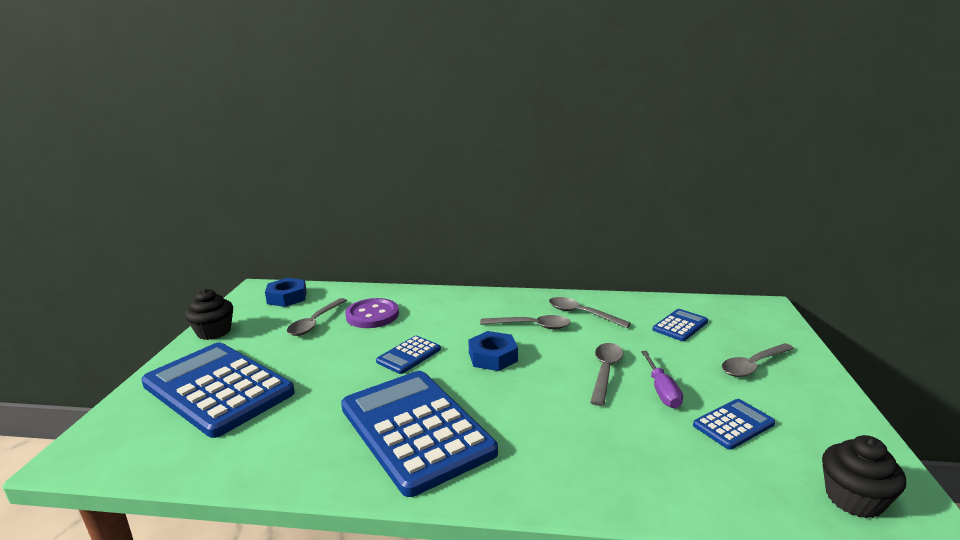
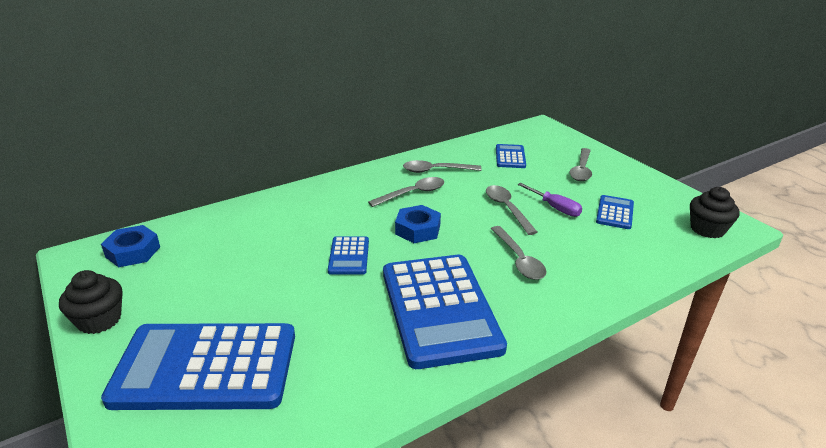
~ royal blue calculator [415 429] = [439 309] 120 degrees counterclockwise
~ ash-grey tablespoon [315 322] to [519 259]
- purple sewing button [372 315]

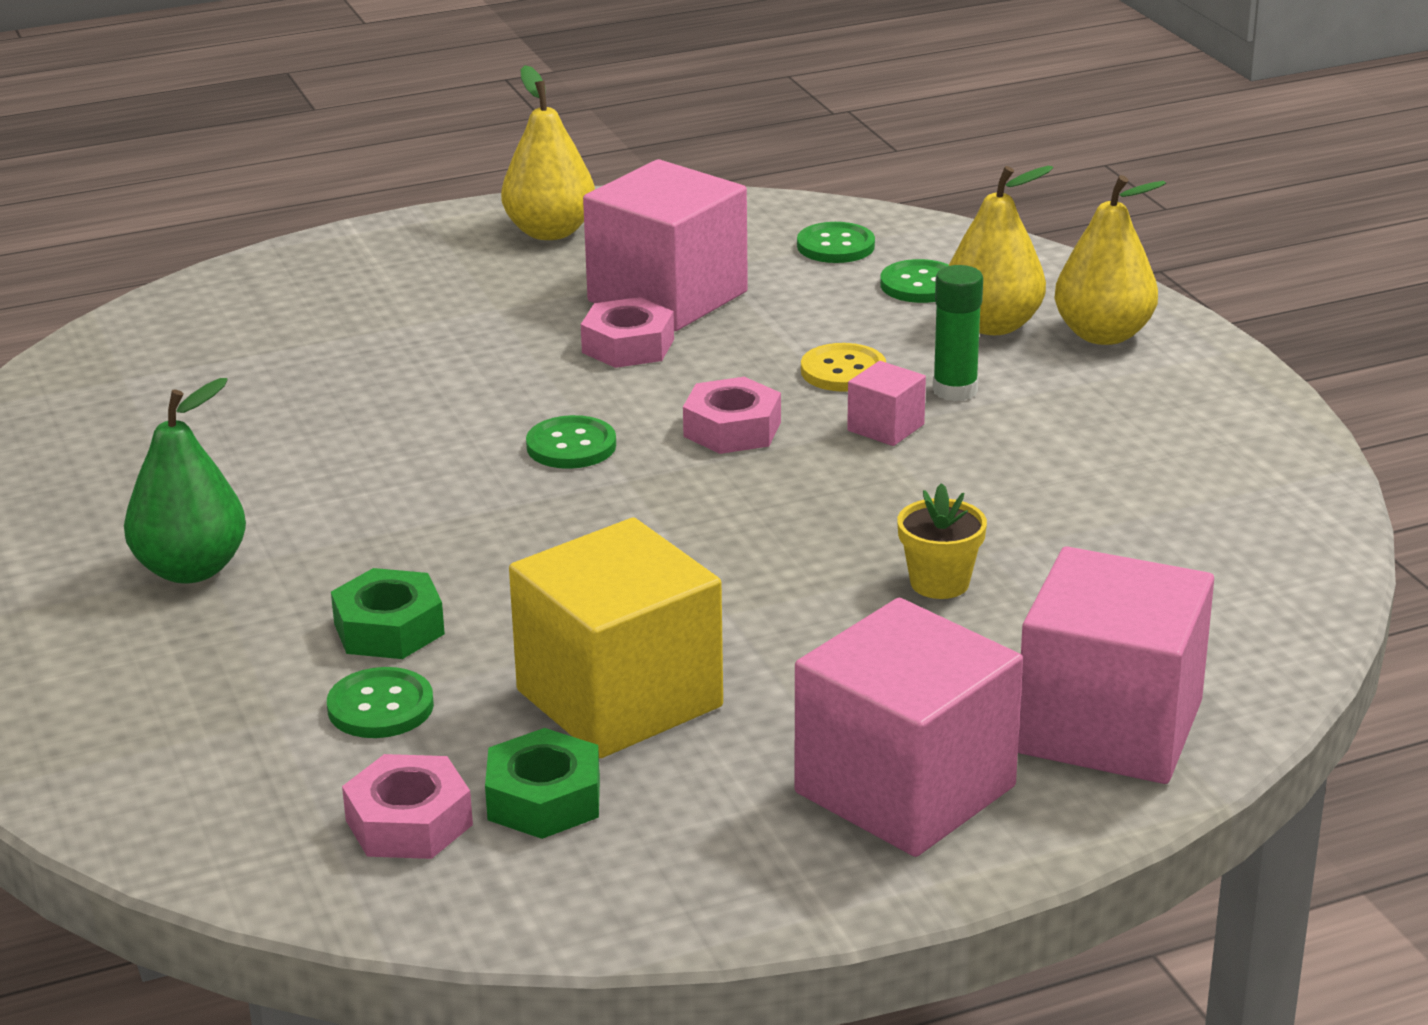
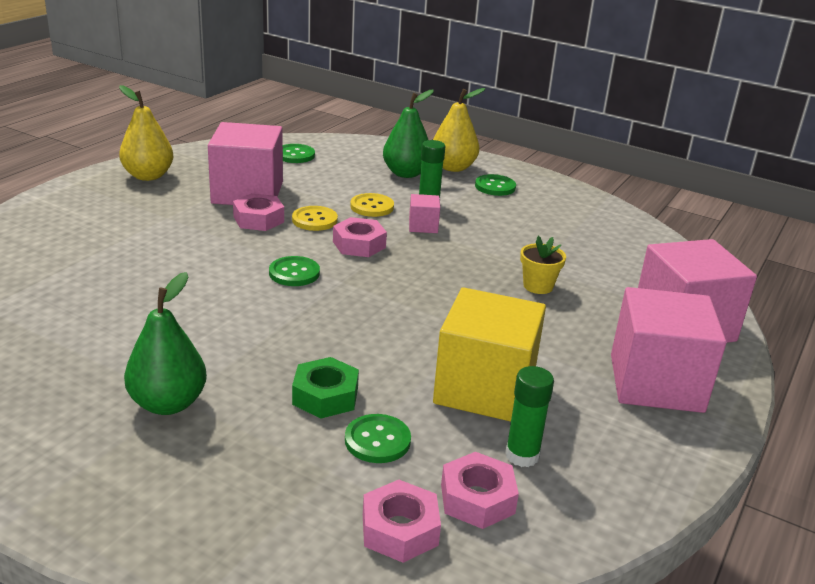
+ yellow sewing button [314 220]
+ rosy hex nut [400 530]
~ yellow pear fruit [992 325] to green pear fruit [406 173]
~ green sewing button [920 285] to [495 187]
~ green hex nut [544 799] to green glue stick [522 455]

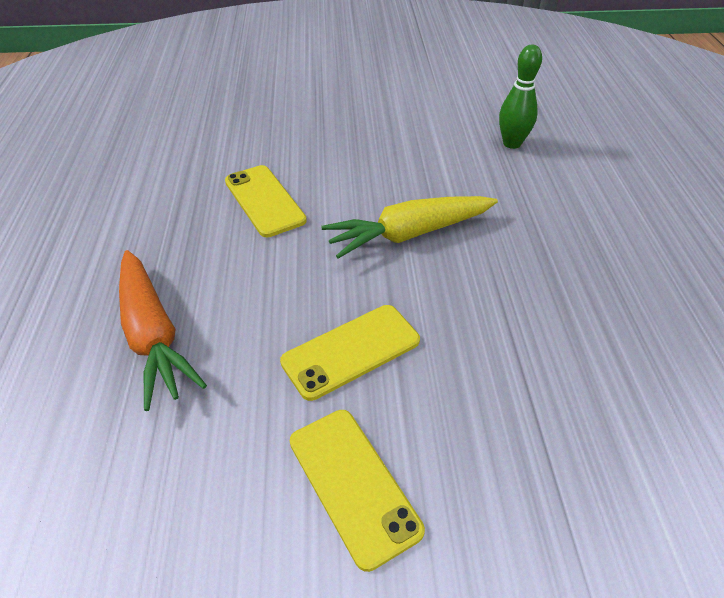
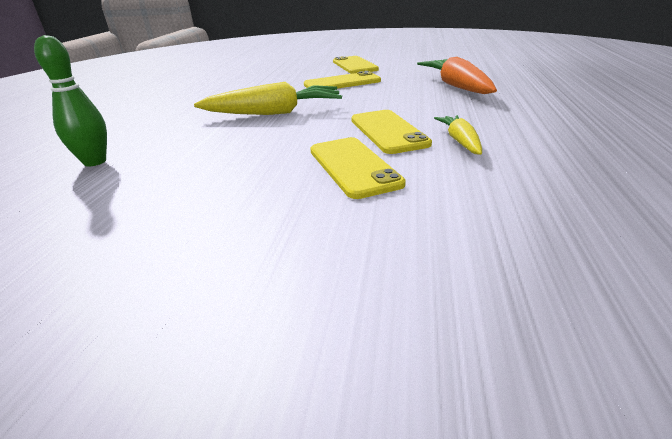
+ yellow phone [353 167]
+ yellow root vegetable [460 141]

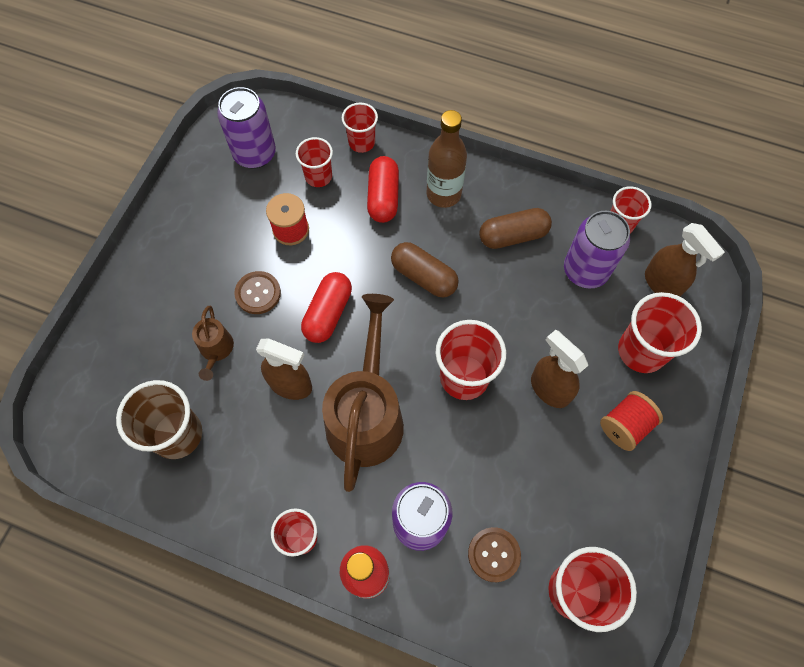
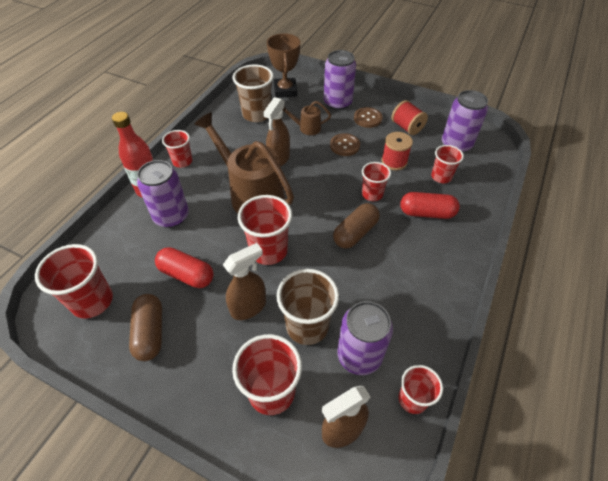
~ brown pill shape [513 236] to [150 332]
~ scarlet pill shape [328 313] to [186 274]
~ brown watering can [366 414] = [251 194] 150 degrees counterclockwise
+ brown prize cup [285 91]
+ brown tumbler [307 326]
+ purple can [337 103]
~ brown sewing button [494 554] to [367 118]
~ scarlet tumbler [361 142] to [372 194]
~ scarlet reel of thread [625 426] to [407 127]
- brown flask [443 194]

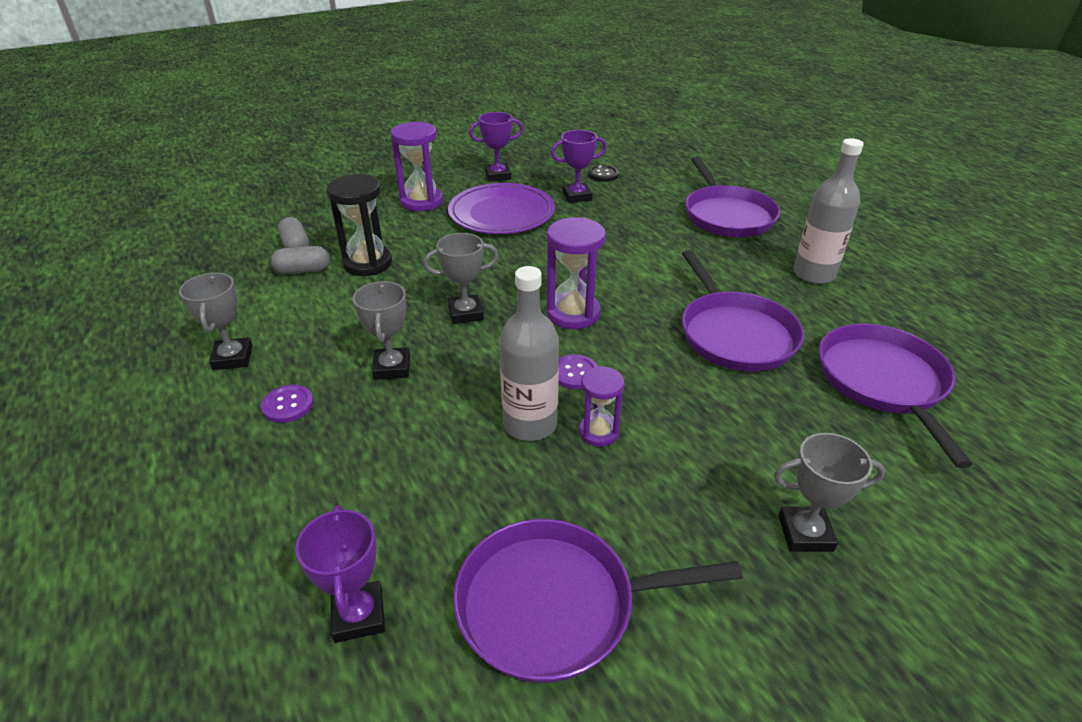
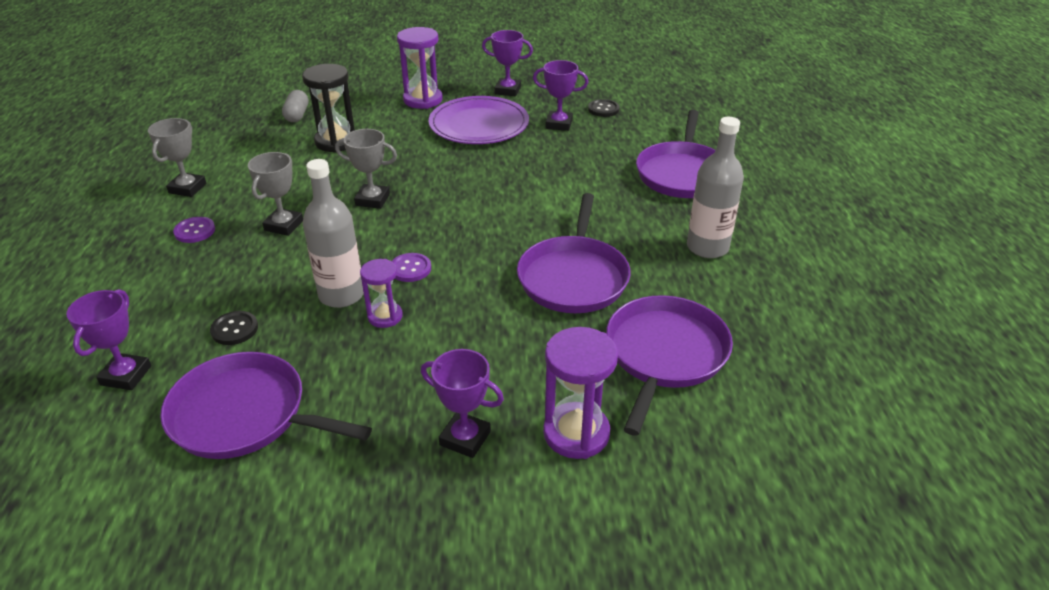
+ ebony sewing button [234 329]
~ ash-grey prize cup [805 533] to purple prize cup [465 438]
~ purple hourglass [573 313] to [576 433]
- ash-grey pill shape [303 271]

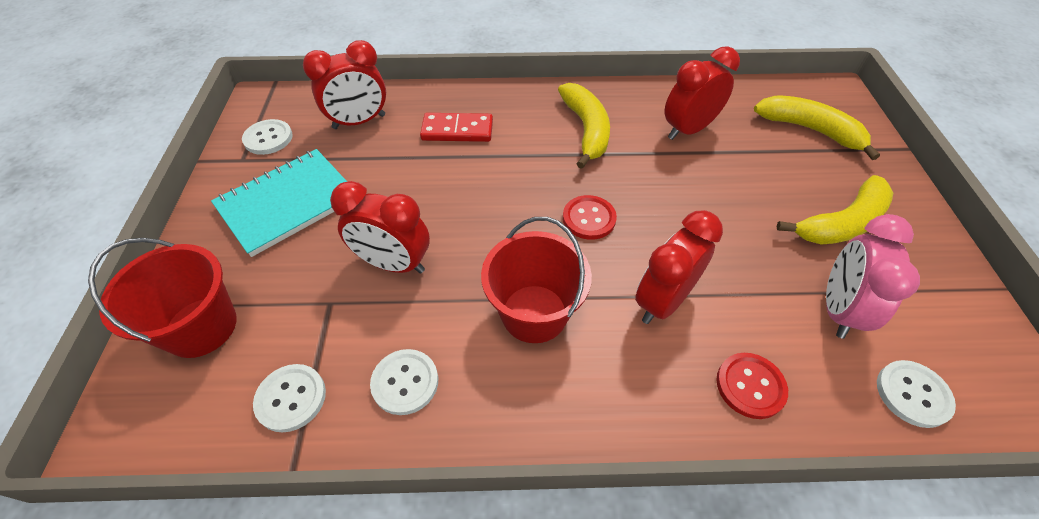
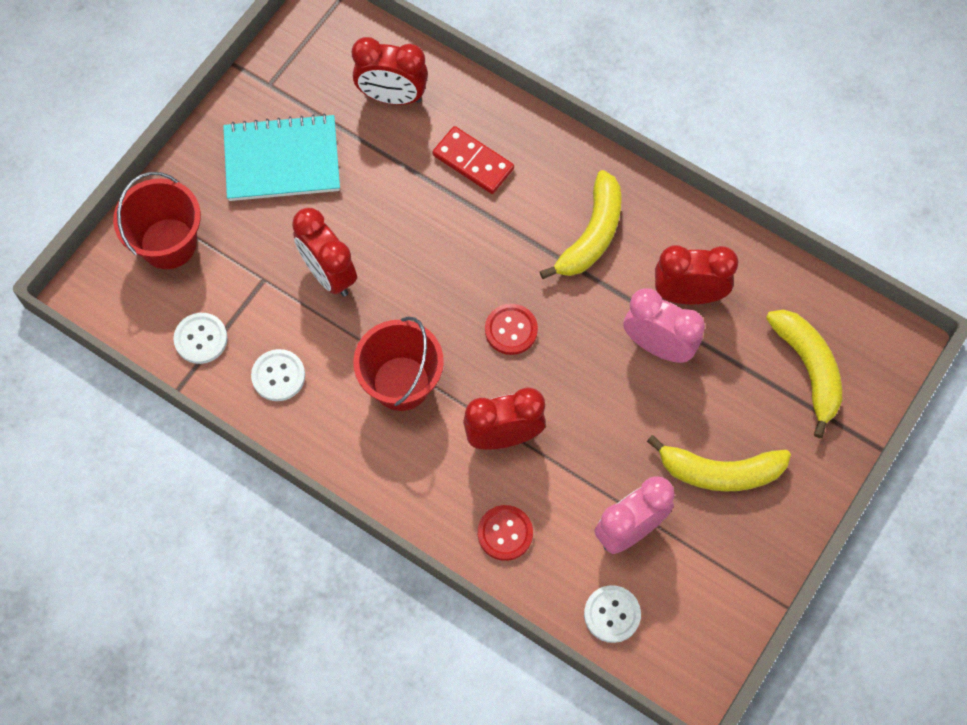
+ rosy clock [658 346]
- white sewing button [268 138]

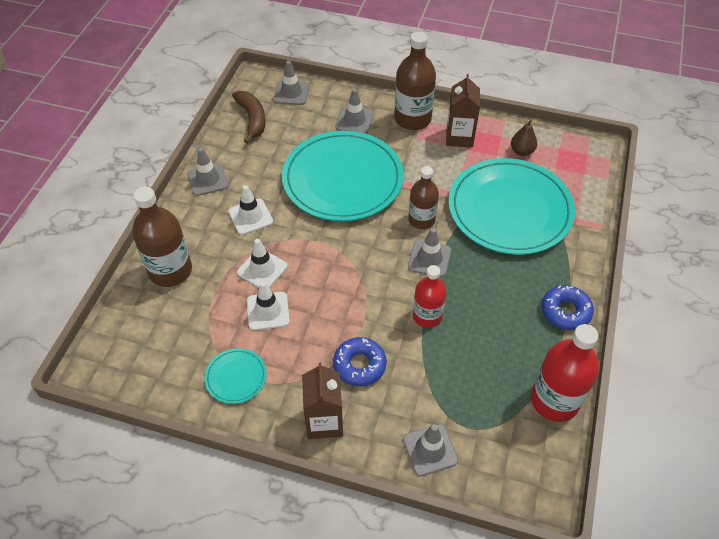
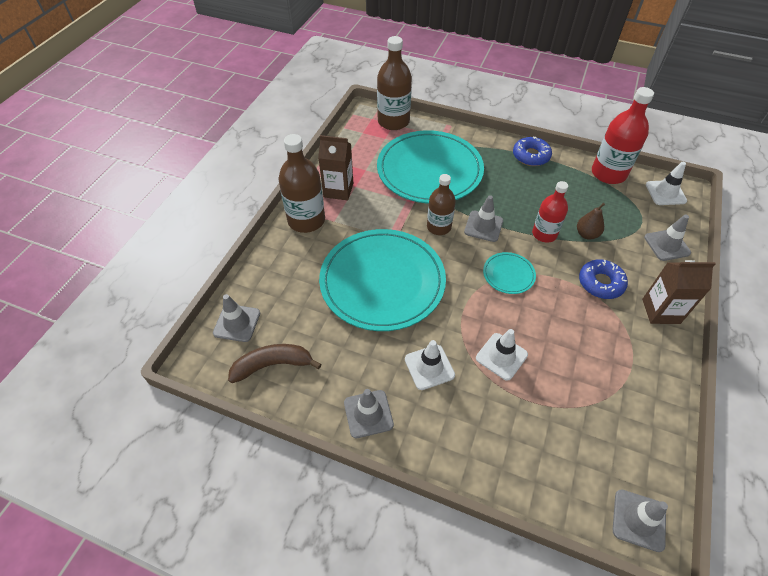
~ brown flask [170 271] to [393 121]
~ aqua flat dish [236 377] to [508 274]
~ brown pear fruit [522 151] to [586 234]
~ ash-grey road cone [354 121] to [638 520]
~ white road cone [268 311] to [665 193]

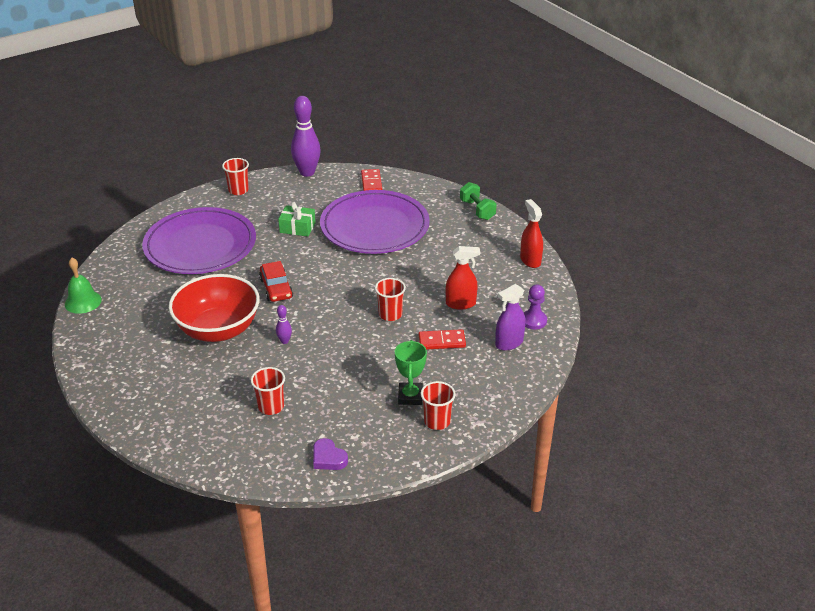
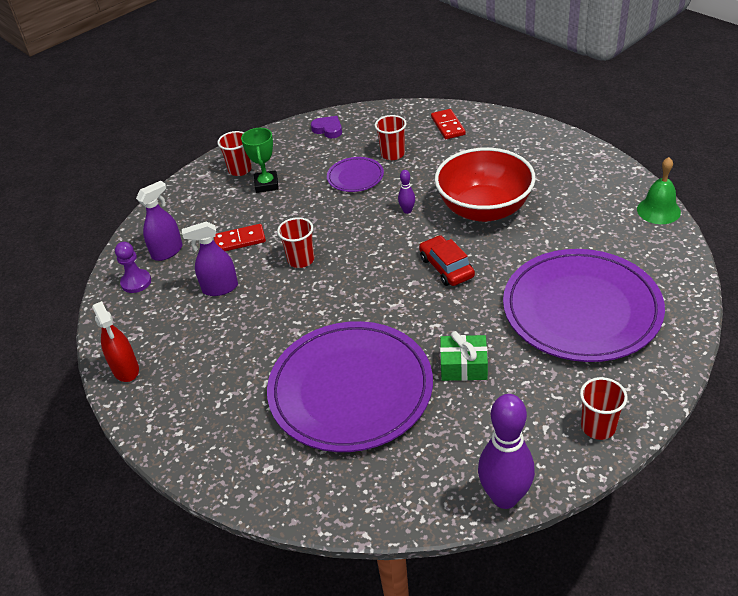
~ scarlet spray bottle [461 304] to purple spray bottle [220 288]
+ purple flat dish [355 177]
~ scarlet domino piece [371 182] to [448 126]
- green hand weight [477 210]

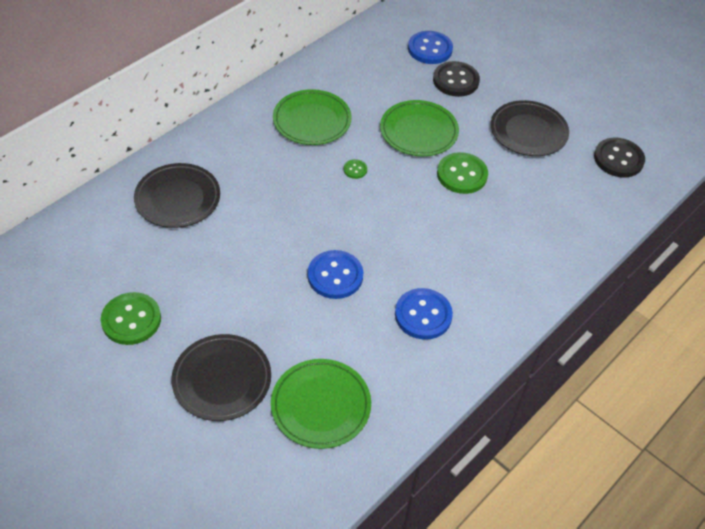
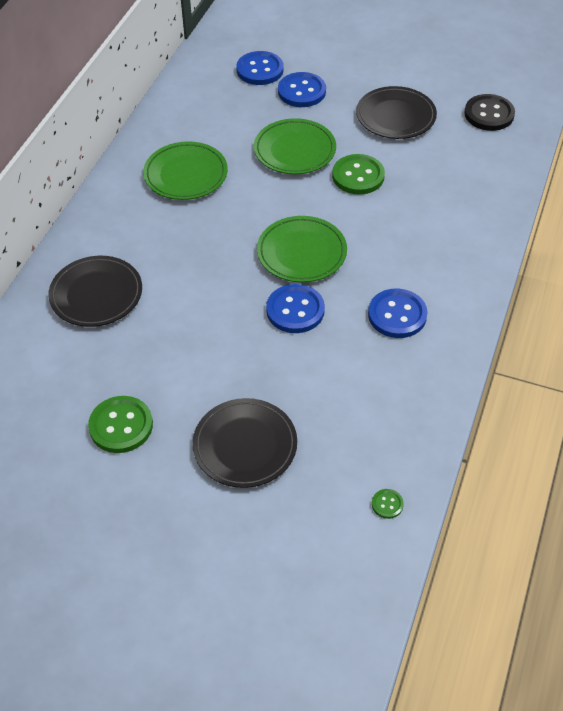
~ green flat dish [321 405] to [301 252]
~ ebony sewing button [455 80] to royal blue sewing button [301 91]
~ green sewing button [355 170] to [387 504]

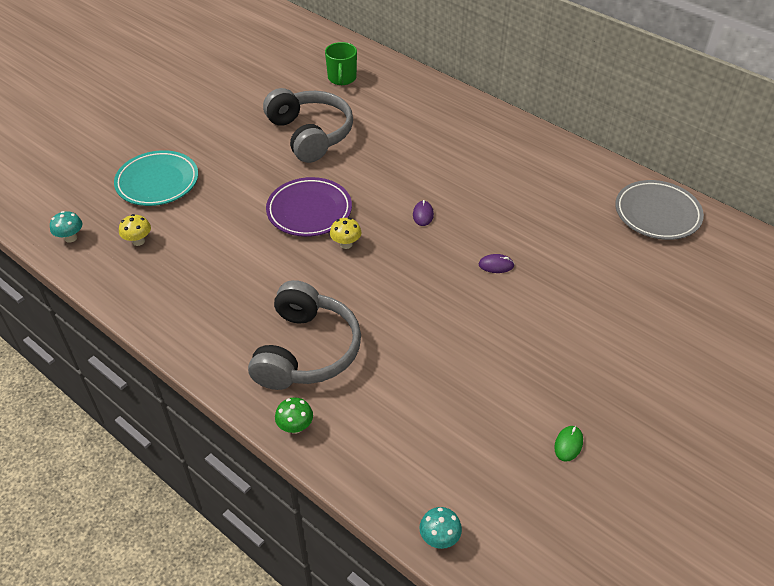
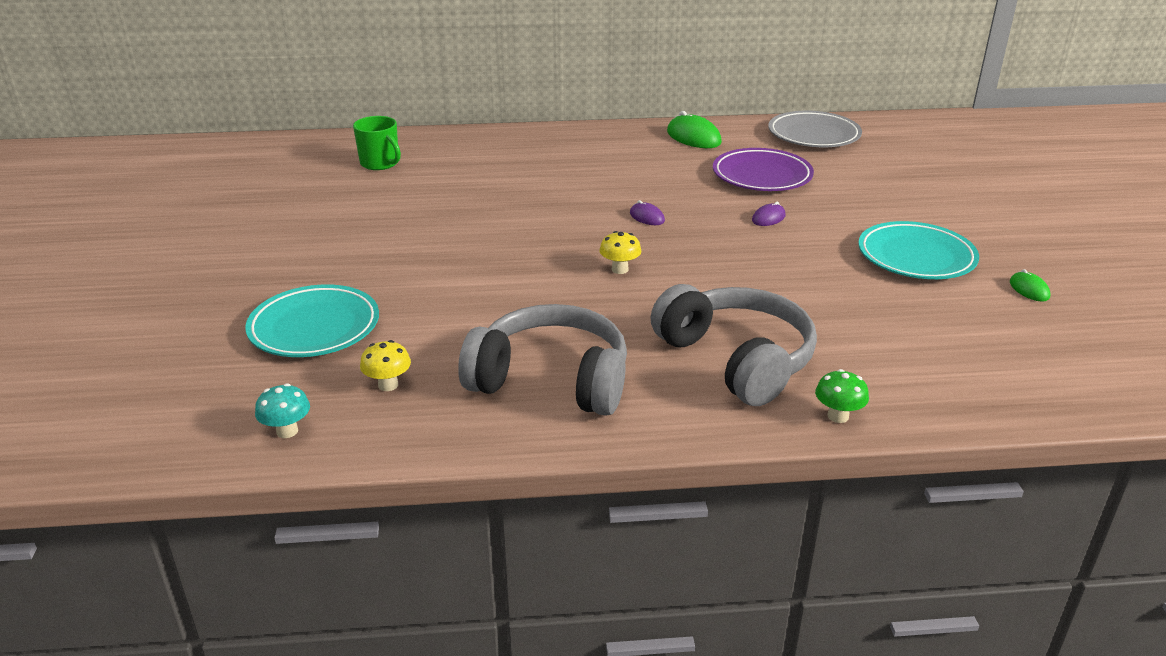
~ ash-grey headset [310 134] to [551 380]
+ green computer mouse [693 137]
~ purple flat dish [309 211] to [762 176]
+ aqua flat dish [916 257]
- aqua fungus [439 538]

